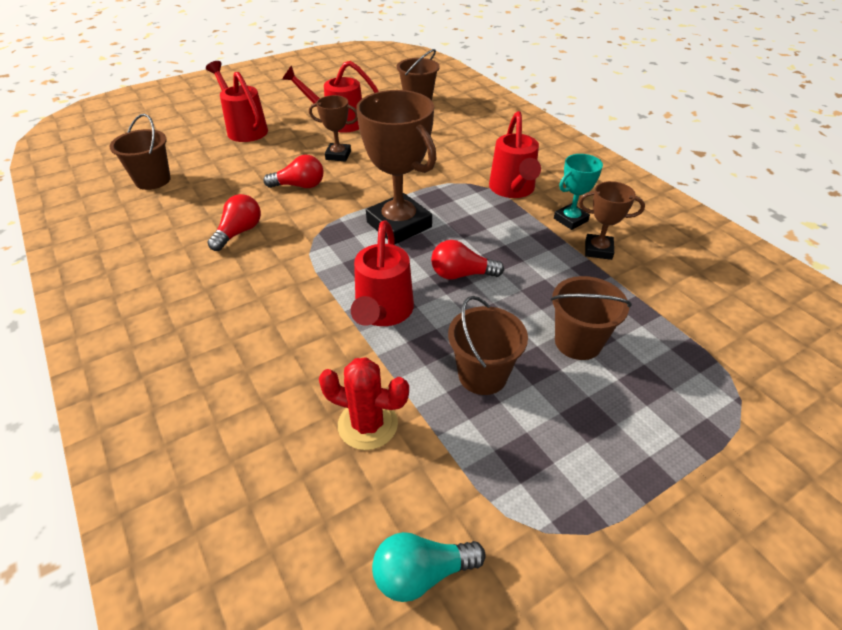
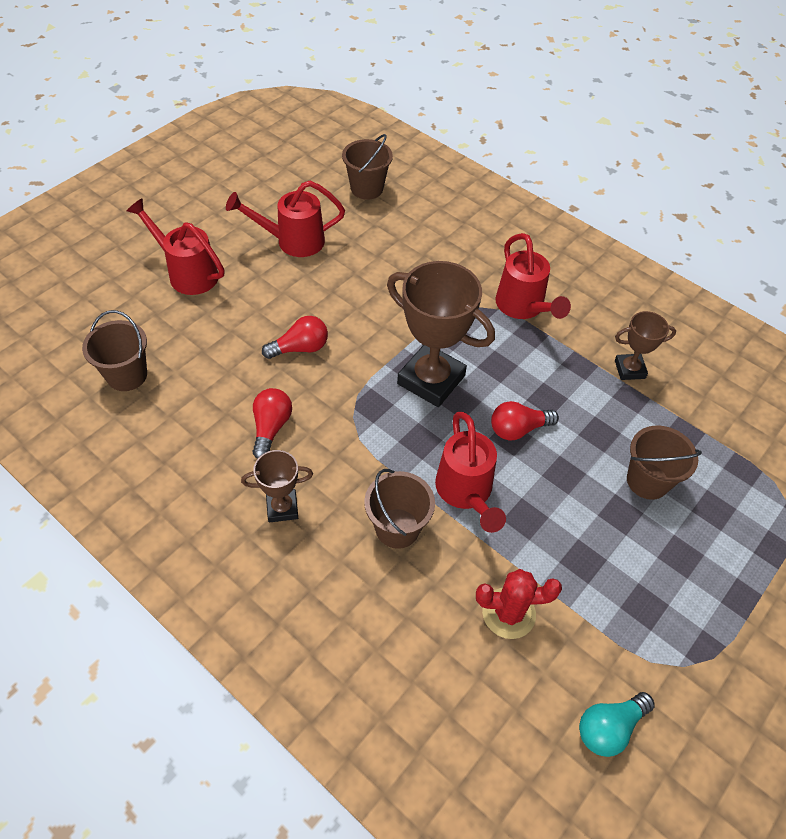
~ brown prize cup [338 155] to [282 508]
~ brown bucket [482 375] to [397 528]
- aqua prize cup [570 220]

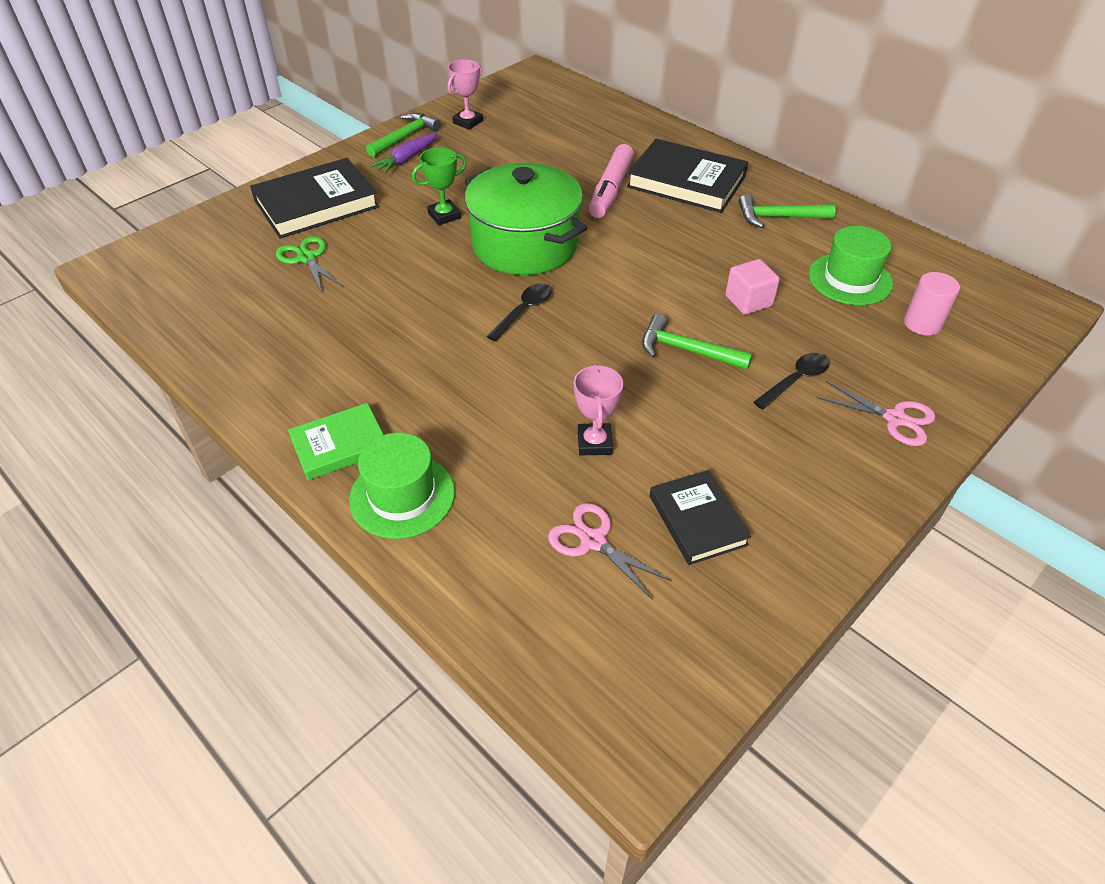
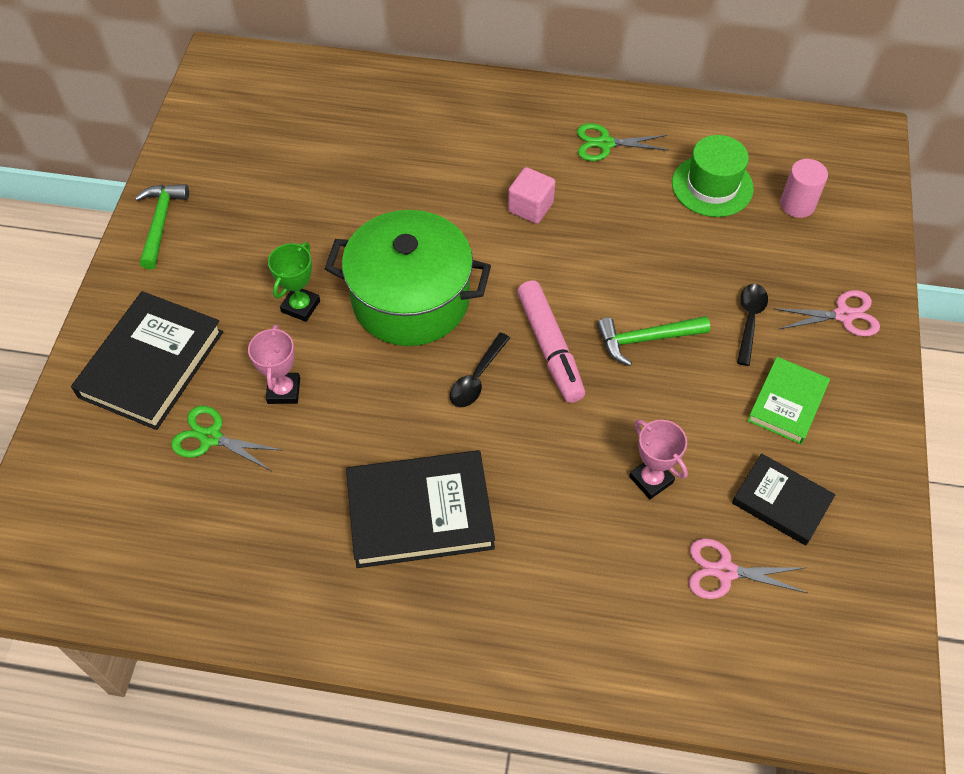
~ rosy prize cup [468 122] to [283 391]
~ ebony hardcover [686 182] to [420 512]
~ ebony tablespoon [523 311] = [477 378] 150 degrees counterclockwise
~ rosy solid cube [748 301] to [530 207]
~ rosy felt pen [610 190] to [550 347]
~ green hammer [778 217] to green pair of scissors [605 143]
~ green hardcover [340 445] to [787 403]
- green tall hat [402 496]
- purple root vegetable [407 159]

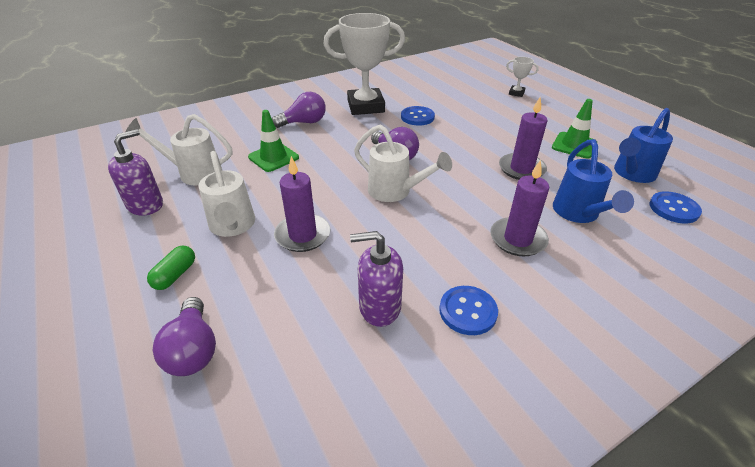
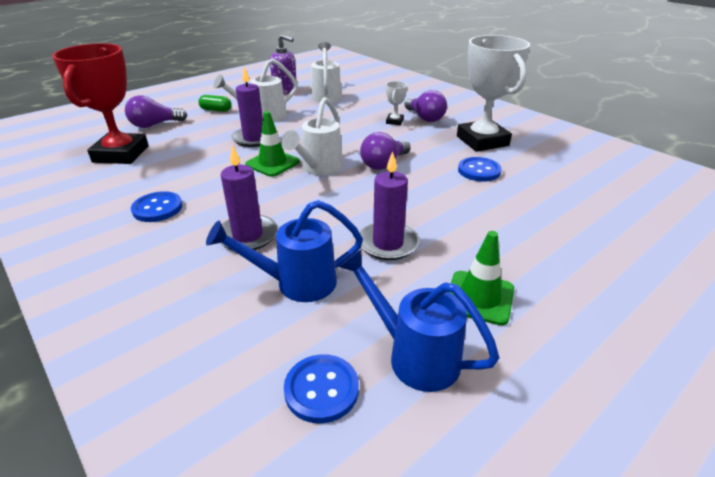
+ scarlet prize cup [121 154]
~ green road cone [273 157] to [272 163]
~ white prize cup [516 93] to [394 121]
- purple pump bottle [379 307]

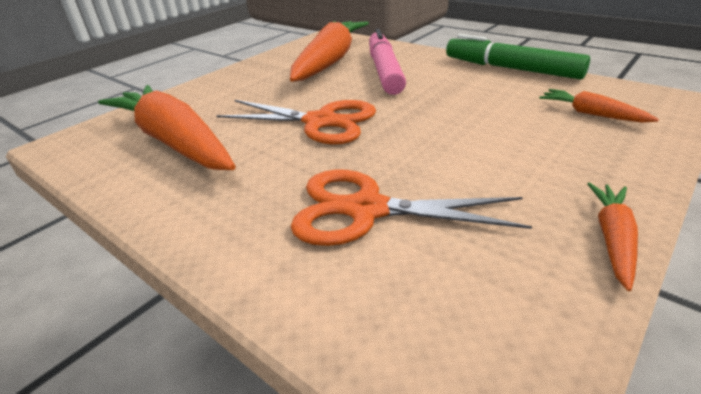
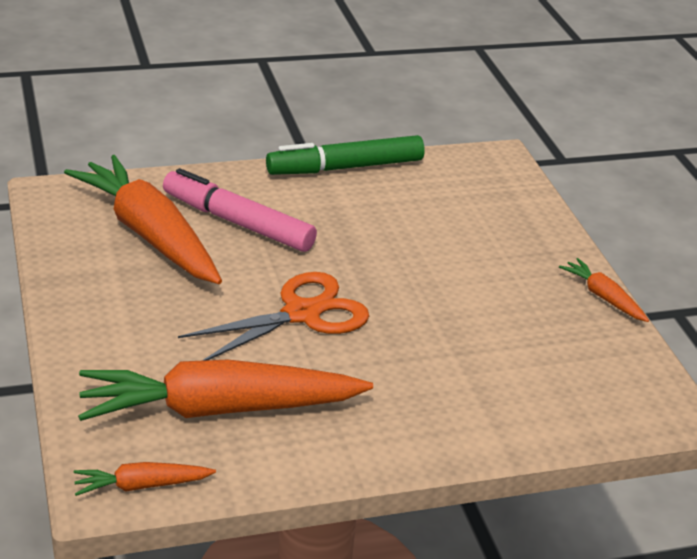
~ orange root vegetable [591 114] to [141 486]
- orange pair of scissors [365 210]

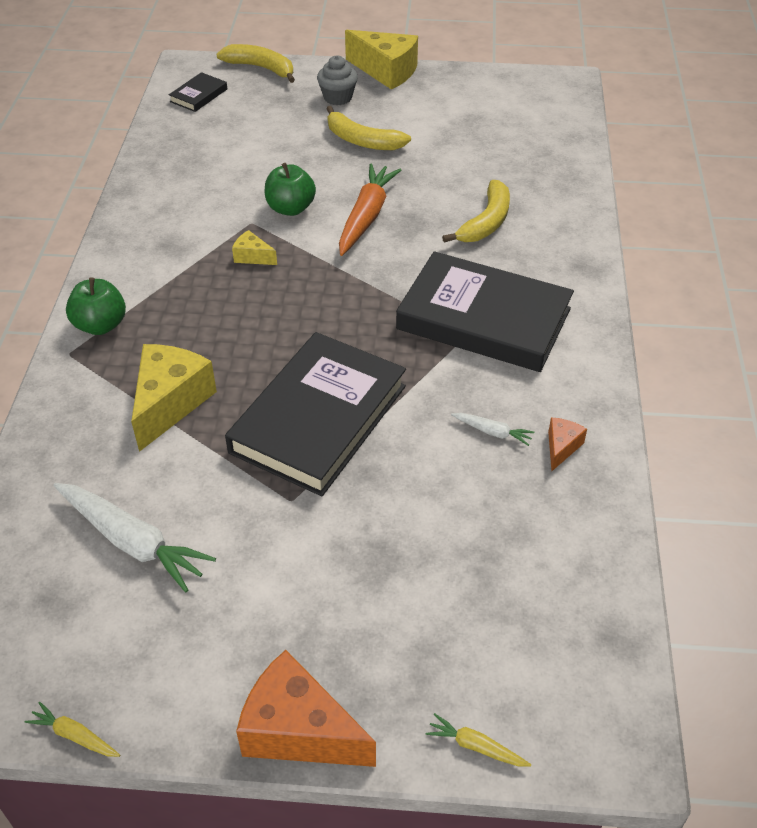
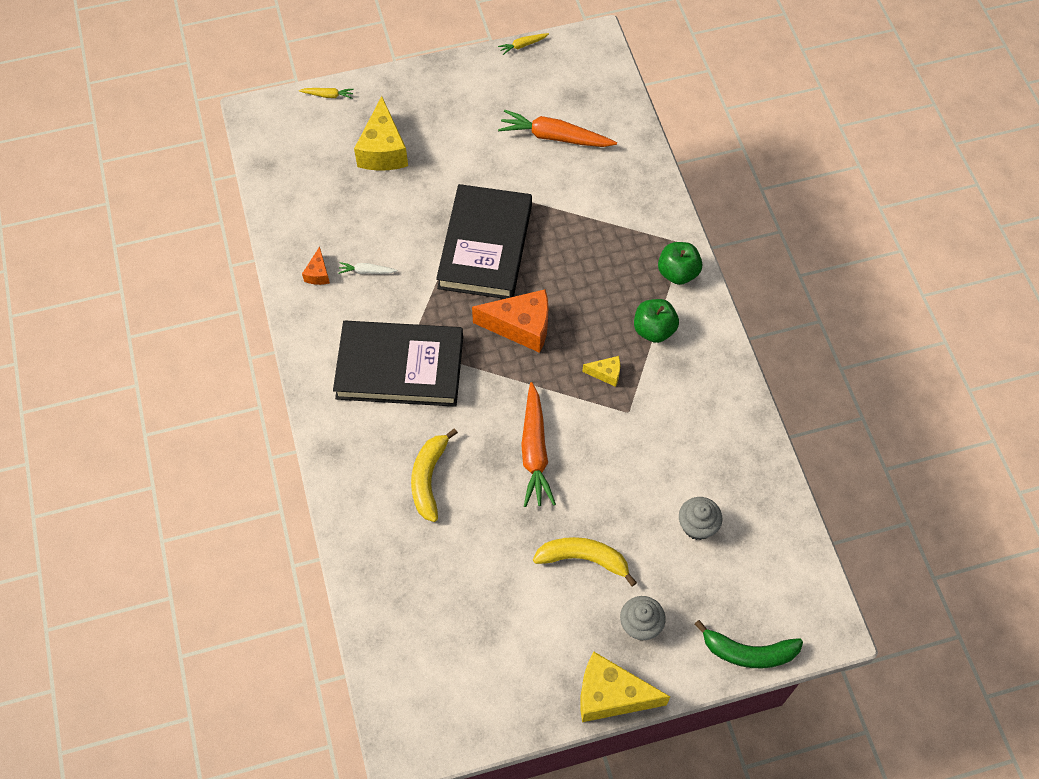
~ yellow cheese [170 403] to [383 150]
~ orange cheese [298 730] to [521 327]
~ yellow root vegetable [74 735] = [523 45] 150 degrees clockwise
~ white root vegetable [132 541] to orange root vegetable [555 137]
~ green toy apple [290 208] to [654 330]
+ ash-grey cupcake [697 526]
~ yellow toy banana [261 68] to green toy banana [748 652]
- ebony hardcover [199 95]

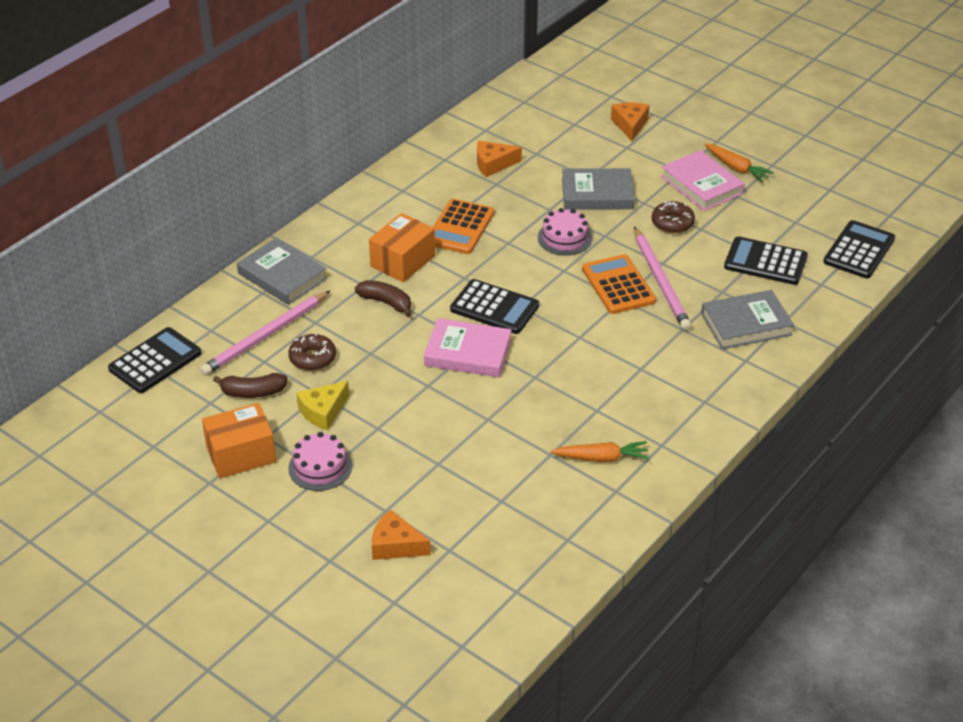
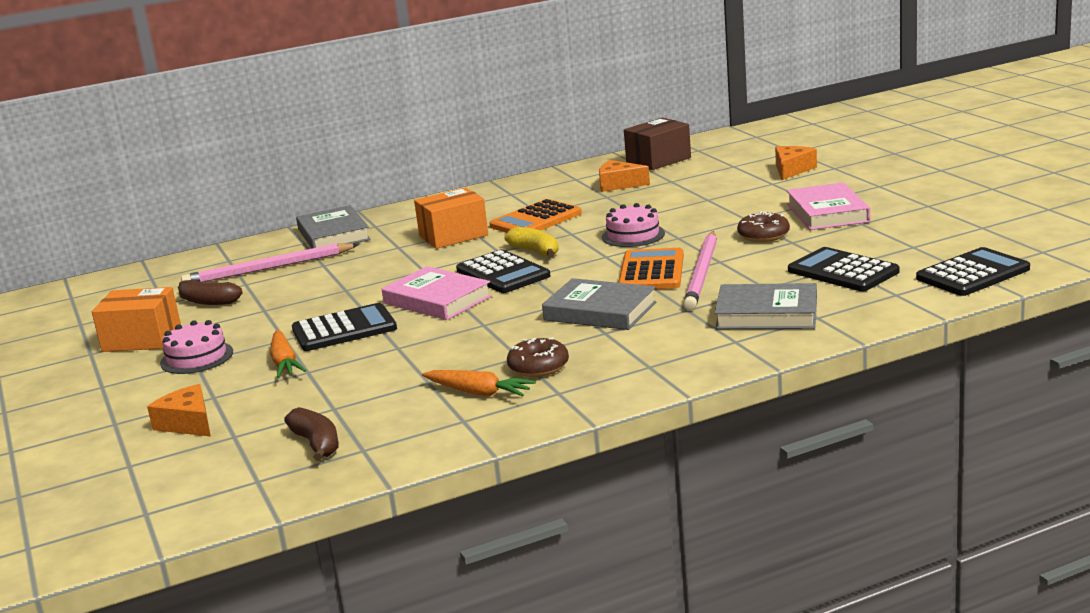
~ orange root vegetable [736 168] to [285 363]
~ brown toy banana [386 302] to [317 444]
~ ebony calculator [155 361] to [344 329]
+ yellow toy banana [535 251]
~ brown doughnut [312 358] to [538 366]
~ ash-grey hardcover [597 194] to [600 311]
+ brown box [658 160]
- yellow cheese [323 411]

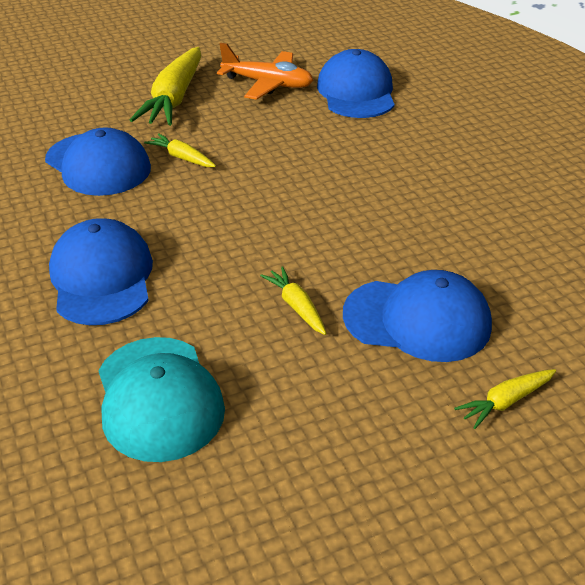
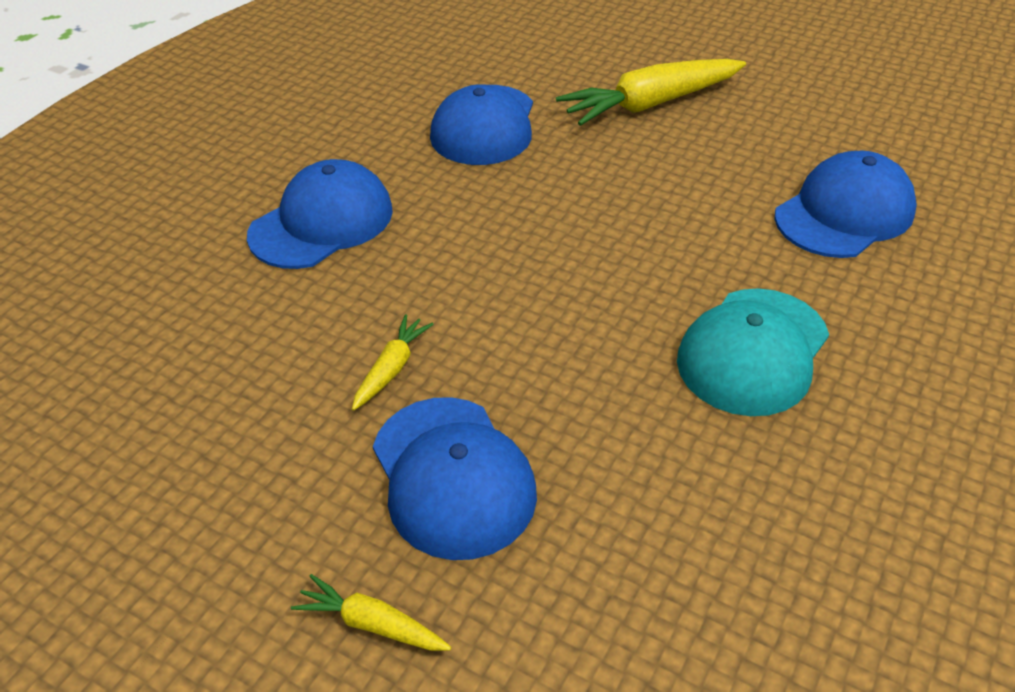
~ aqua cap [159 398] to [753 351]
- yellow root vegetable [182 158]
- orange plane [268 84]

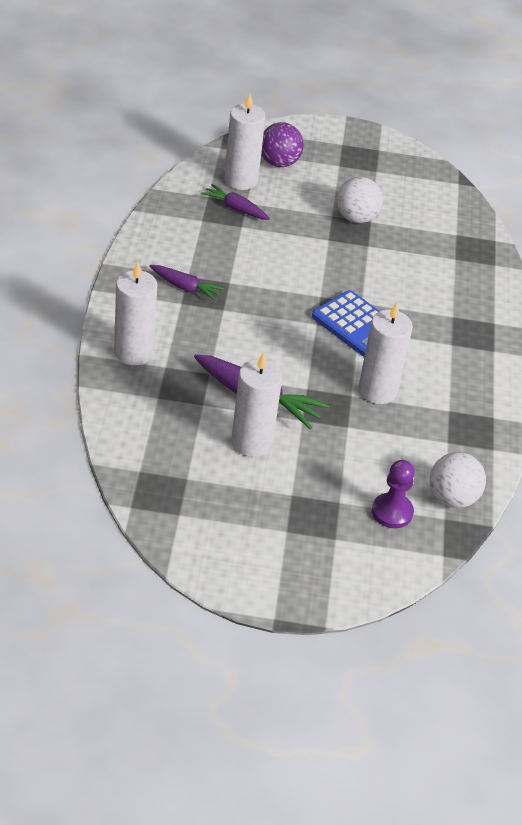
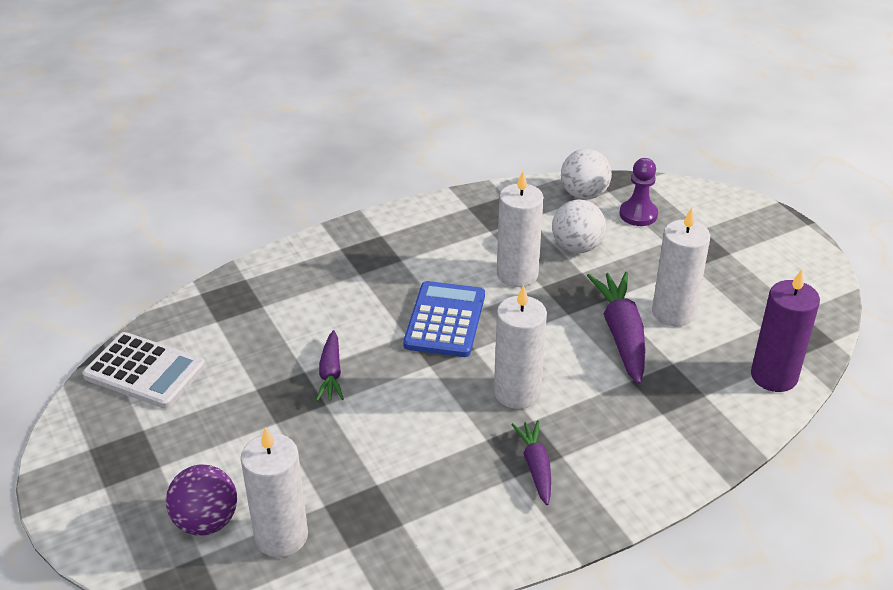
+ white calculator [145 371]
~ purple root vegetable [235 208] to [331 373]
~ white pillar candle [133 352] to [517 393]
~ white play ball [356 218] to [576 247]
+ purple pillar candle [774 376]

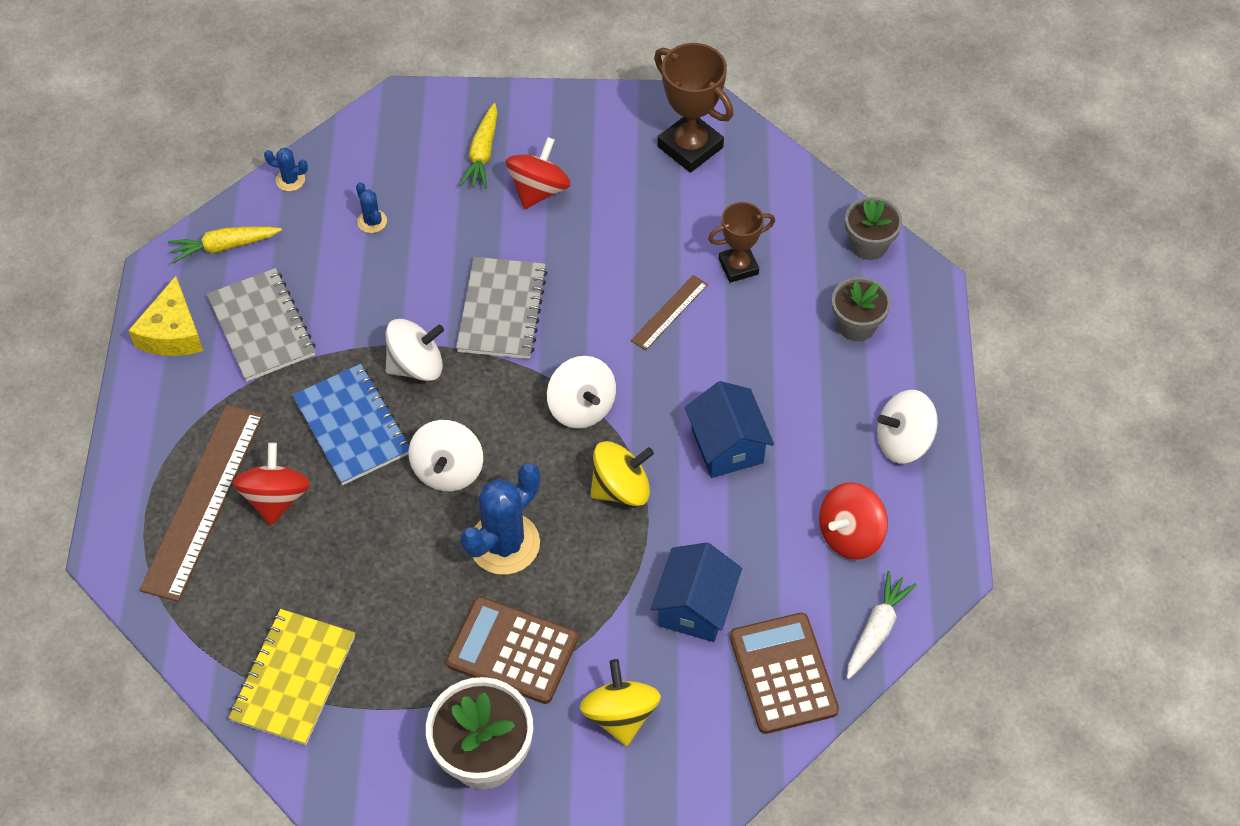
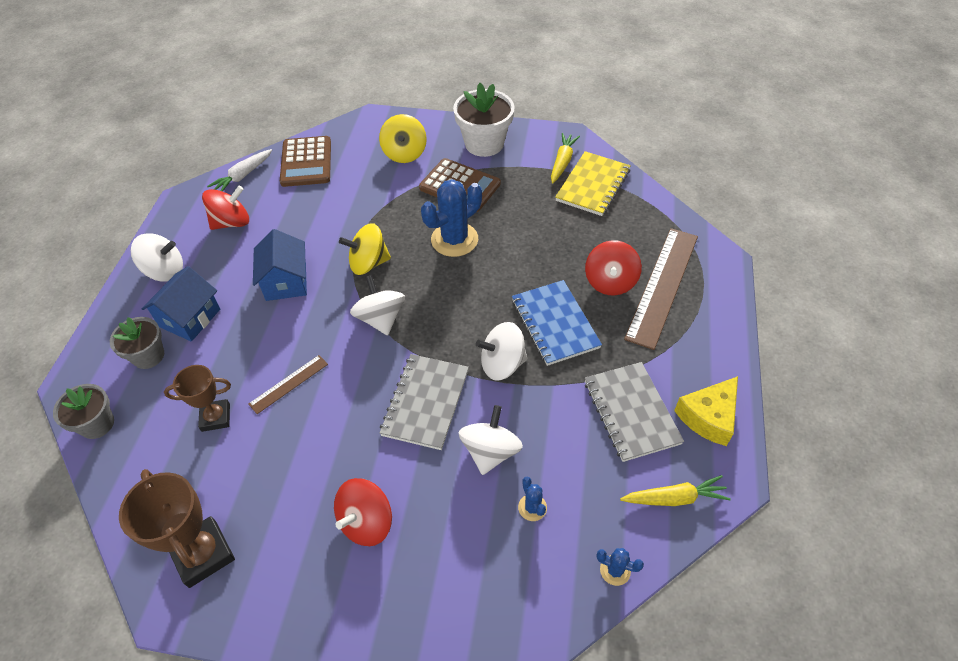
~ royal blue toy house [695 606] to [190 318]
~ white toy top [448 470] to [490 451]
~ yellow root vegetable [482 153] to [562 162]
~ yellow cheese [172 332] = [709 417] 150 degrees counterclockwise

